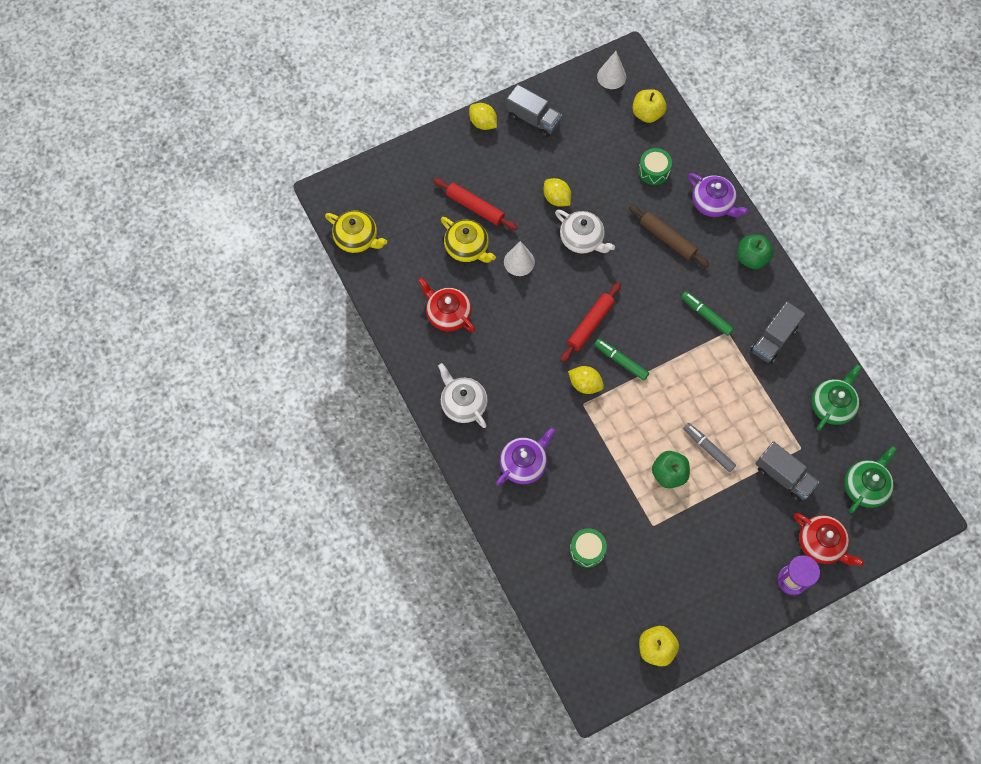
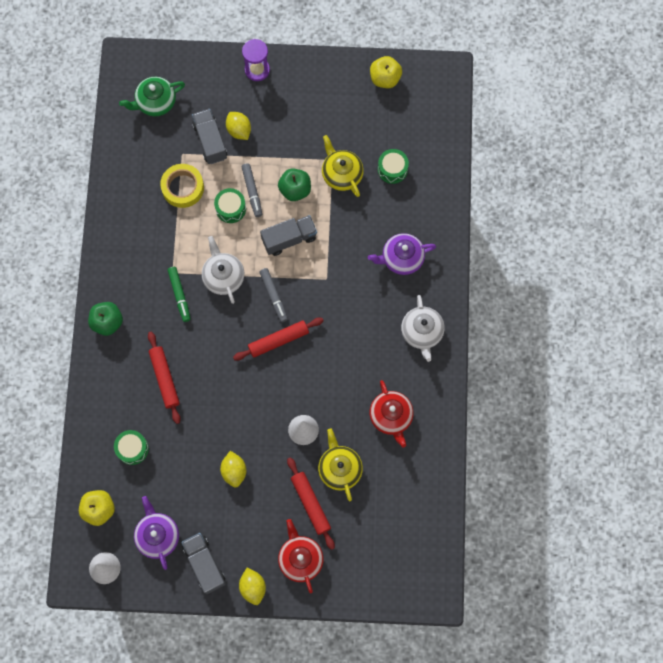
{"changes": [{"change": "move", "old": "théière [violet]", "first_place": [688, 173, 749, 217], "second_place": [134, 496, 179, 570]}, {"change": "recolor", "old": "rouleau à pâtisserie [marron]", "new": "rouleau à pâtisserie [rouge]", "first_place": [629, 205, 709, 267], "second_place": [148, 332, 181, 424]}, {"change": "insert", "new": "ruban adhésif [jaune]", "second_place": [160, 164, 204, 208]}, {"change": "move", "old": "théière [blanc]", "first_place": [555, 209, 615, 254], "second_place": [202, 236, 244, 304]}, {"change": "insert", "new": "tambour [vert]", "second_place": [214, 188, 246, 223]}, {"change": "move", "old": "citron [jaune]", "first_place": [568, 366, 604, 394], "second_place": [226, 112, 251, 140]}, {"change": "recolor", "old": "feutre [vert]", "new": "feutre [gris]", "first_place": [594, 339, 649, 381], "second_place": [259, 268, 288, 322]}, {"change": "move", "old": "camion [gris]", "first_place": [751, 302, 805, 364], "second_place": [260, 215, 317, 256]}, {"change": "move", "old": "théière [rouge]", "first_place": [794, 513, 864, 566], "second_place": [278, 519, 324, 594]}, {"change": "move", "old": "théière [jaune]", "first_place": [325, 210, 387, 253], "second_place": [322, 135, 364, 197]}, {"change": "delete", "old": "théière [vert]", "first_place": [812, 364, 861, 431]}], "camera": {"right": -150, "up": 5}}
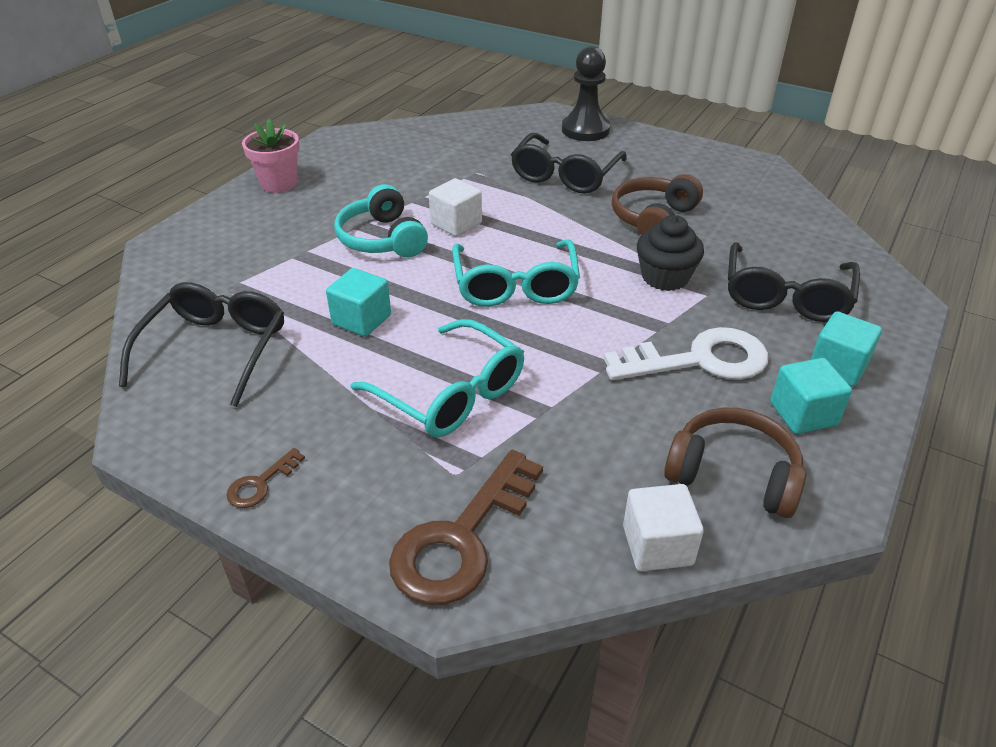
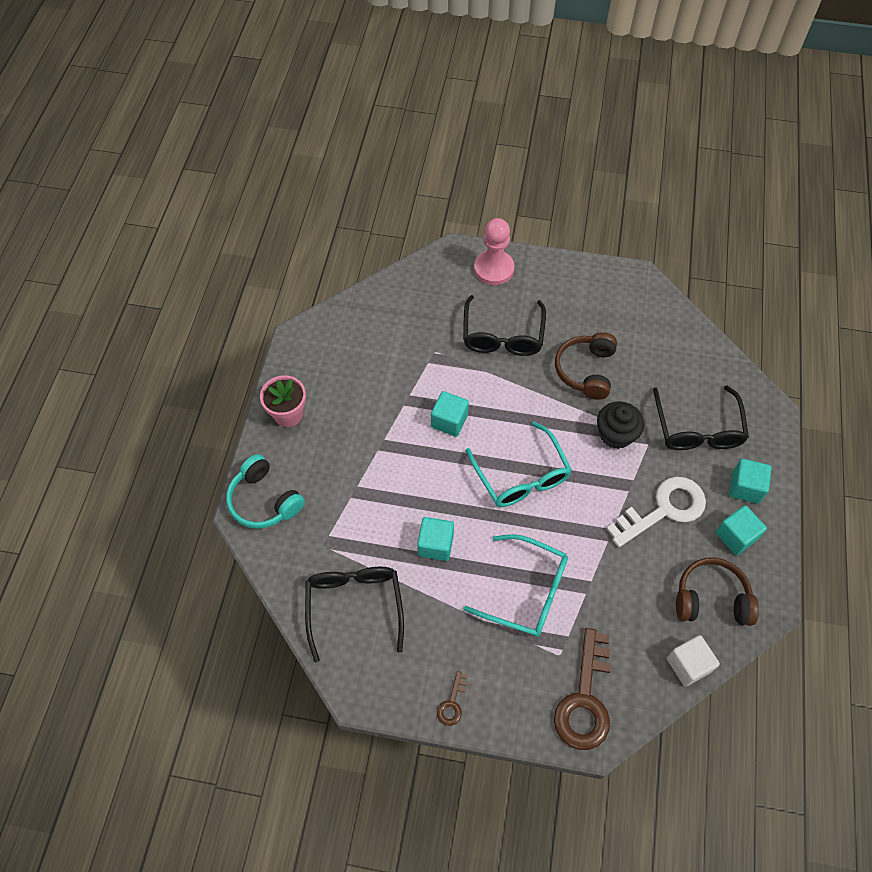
{"changes": [{"change": "move", "old": "casque audio [turquoise]", "first_place": [334, 184, 428, 257], "second_place": [226, 454, 305, 529]}, {"change": "recolor", "old": "cube [blanc]", "new": "cube [turquoise]", "first_place": [429, 178, 482, 237], "second_place": [431, 391, 469, 437]}, {"change": "recolor", "old": "pion [noir]", "new": "pion [rose]", "first_place": [562, 46, 610, 141], "second_place": [474, 218, 515, 285]}], "camera": {"right": -20, "up": 20}}
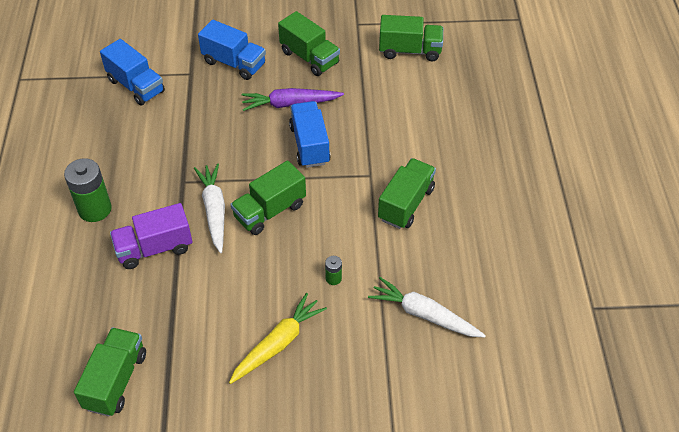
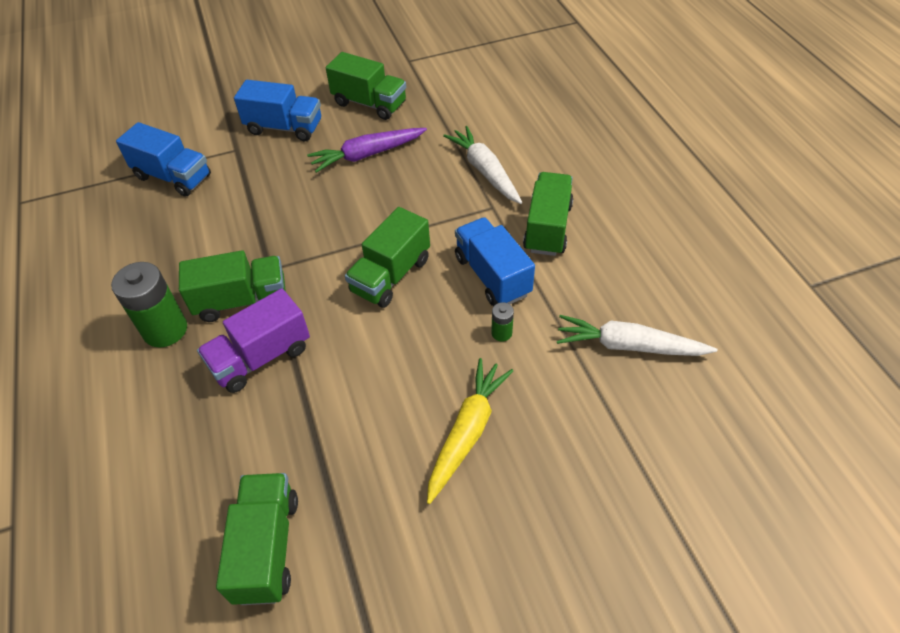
{"changes": [{"change": "move", "old": "camion [vert]", "first_place": [379, 15, 443, 61], "second_place": [179, 250, 286, 322]}, {"change": "move", "old": "carotte [blanc]", "first_place": [194, 163, 225, 253], "second_place": [443, 126, 522, 204]}, {"change": "move", "old": "camion [bleu]", "first_place": [289, 101, 331, 168], "second_place": [455, 217, 535, 306]}], "camera": {"right": -15, "up": 0}}
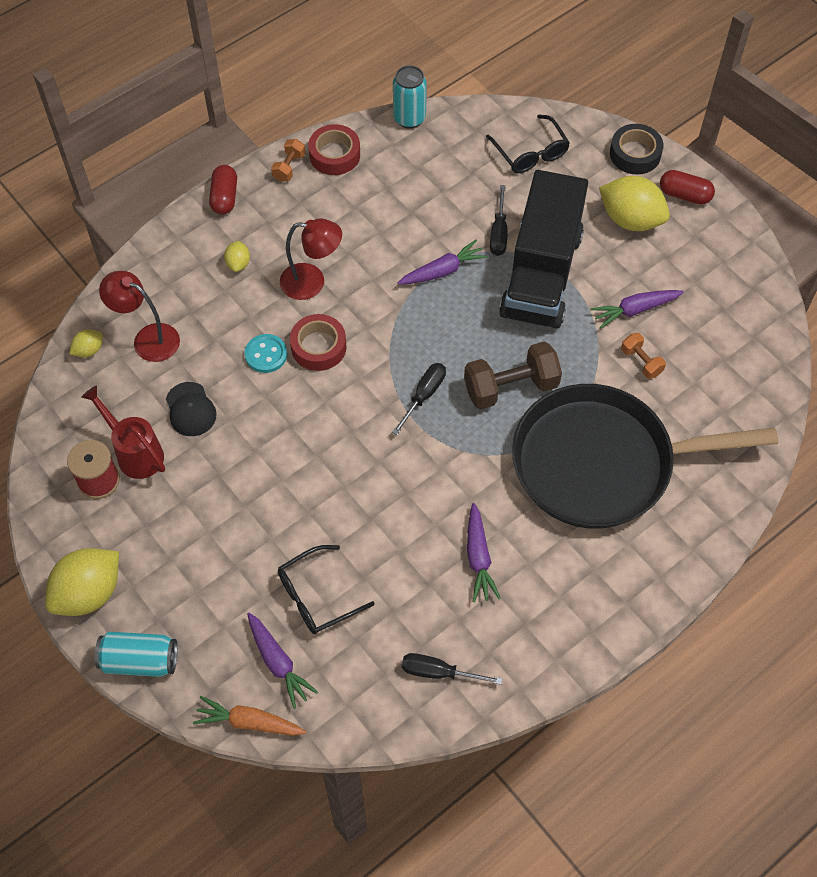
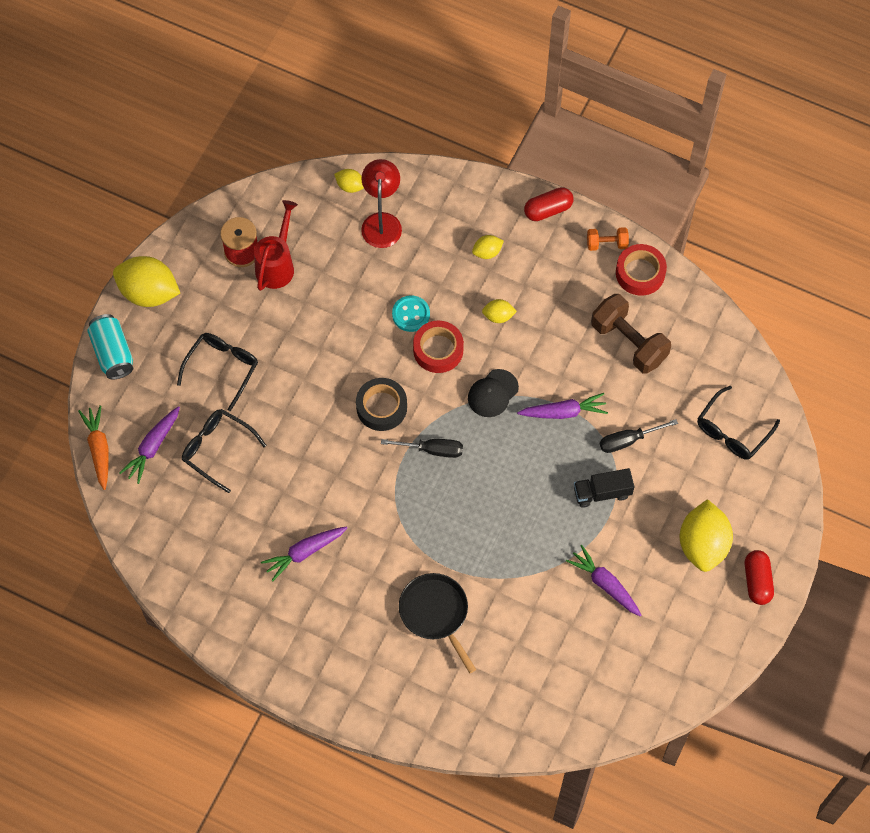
{"changes": [{"change": "insert", "new": "lunettes [noir]", "second_place": [177, 333, 258, 411]}, {"change": "move", "old": "ruban adhésif [noir]", "first_place": [610, 124, 664, 175], "second_place": [356, 378, 407, 431]}, {"change": "resize", "old": "poêle [noir]", "first_place": [512, 384, 778, 529], "second_place": [399, 573, 476, 673], "factor": 0.48}, {"change": "move", "old": "casquette [noir]", "first_place": [166, 382, 217, 436], "second_place": [468, 369, 519, 417]}, {"change": "replace", "old": "lampe [rouge]", "new": "citron [jaune]", "first_place": [280, 218, 342, 300], "second_place": [482, 299, 517, 323]}, {"change": "rotate", "old": "carotte [violet]", "first_place": [398, 240, 488, 285], "second_place": [517, 393, 608, 419], "degrees": -45}, {"change": "resize", "old": "camion [noir]", "first_place": [499, 170, 588, 329], "second_place": [574, 468, 634, 508], "factor": 0.41}, {"change": "move", "old": "haltère [marron]", "first_place": [464, 341, 562, 409], "second_place": [591, 294, 671, 373]}, {"change": "delete", "old": "canette [turquoise]", "first_place": [393, 65, 427, 128]}, {"change": "delete", "old": "tournevis [noir]", "first_place": [402, 653, 502, 685]}, {"change": "delete", "old": "haltère [orange]", "first_place": [621, 333, 666, 379]}], "camera": {"right": 65, "up": 5}}
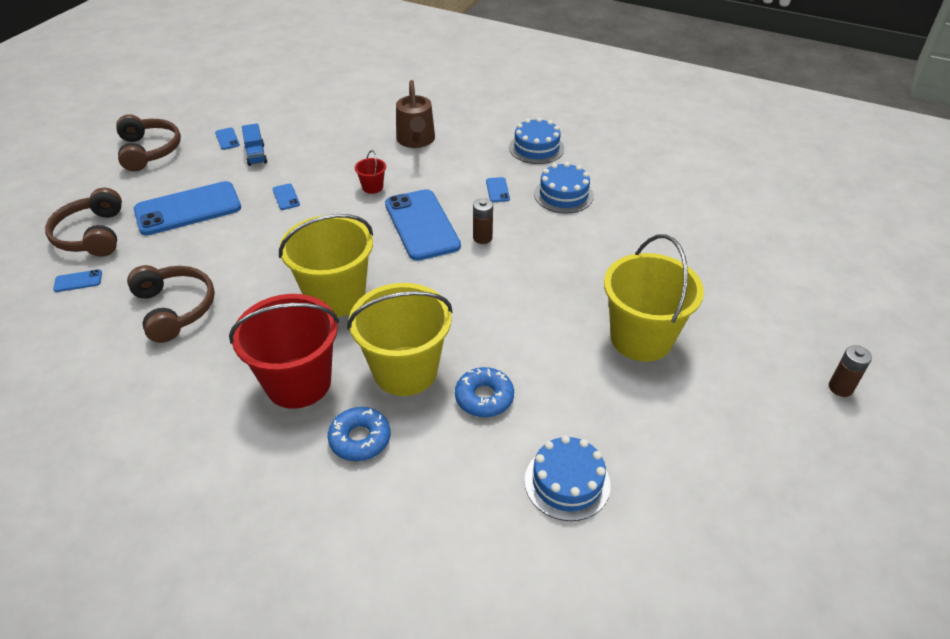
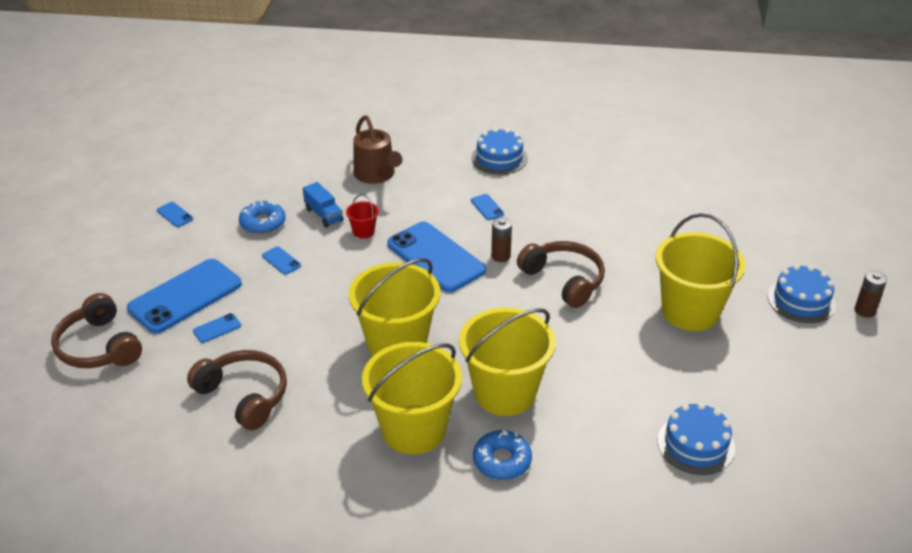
{"changes": [{"change": "move", "old": "téléphone [bleu]", "first_place": [53, 269, 102, 292], "second_place": [193, 313, 241, 343]}, {"change": "move", "old": "beignet [bleu]", "first_place": [455, 367, 514, 417], "second_place": [239, 201, 286, 234]}, {"change": "move", "old": "camion [bleu]", "first_place": [242, 123, 267, 166], "second_place": [303, 182, 343, 228]}, {"change": "recolor", "old": "seau [rouge]", "new": "seau [jaune]", "first_place": [229, 294, 339, 409], "second_place": [362, 342, 462, 454]}, {"change": "move", "old": "casque audio [marron]", "first_place": [116, 114, 181, 171], "second_place": [517, 241, 605, 308]}, {"change": "move", "old": "gâteau [bleu]", "first_place": [534, 162, 594, 213], "second_place": [767, 264, 836, 323]}], "camera": {"right": -20, "up": -5}}
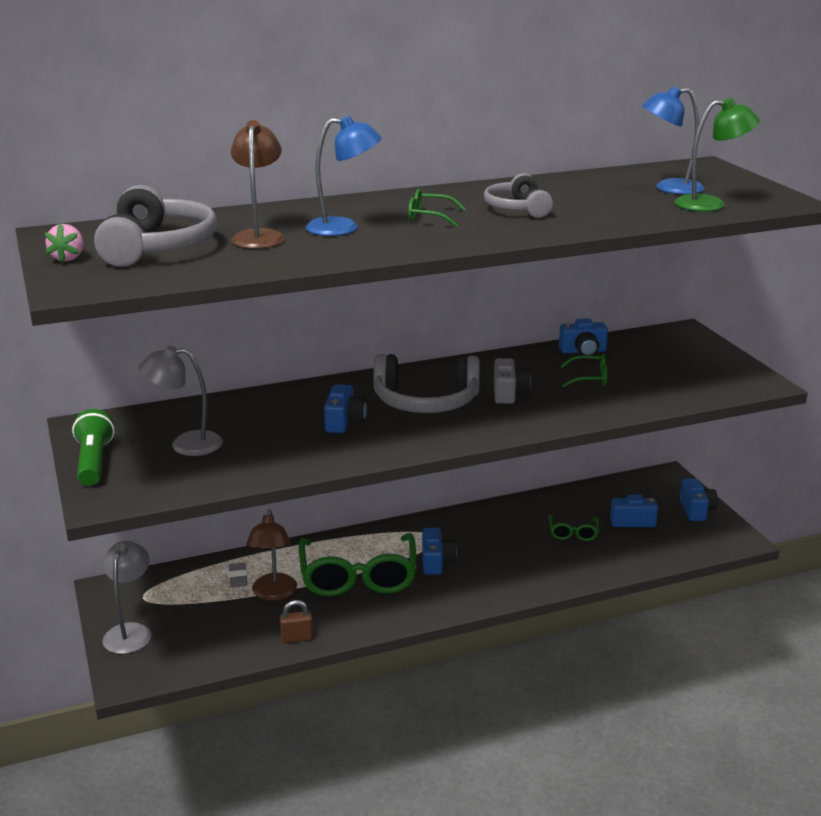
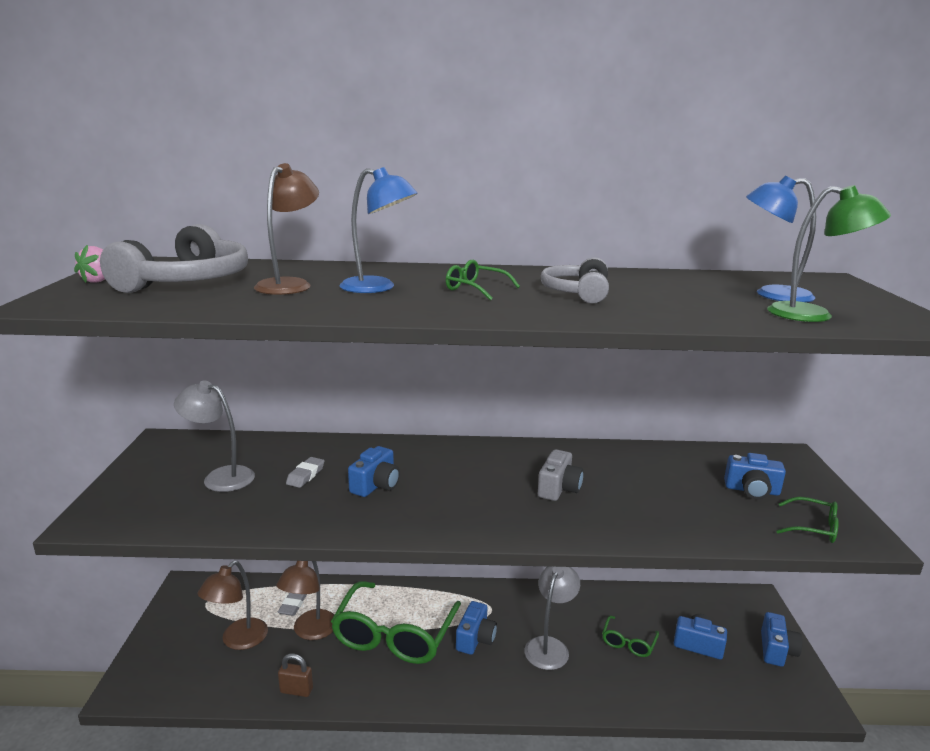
{"changes": [{"change": "insert", "new": "lampe [marron]", "second_place": [198, 561, 268, 650]}, {"change": "insert", "new": "gomme [gris]", "second_place": [286, 457, 325, 488]}, {"change": "move", "old": "lampe [gris]", "first_place": [102, 541, 151, 654], "second_place": [524, 566, 580, 670]}, {"change": "move", "old": "appareil photo [bleu]", "first_place": [559, 318, 608, 356], "second_place": [724, 453, 786, 499]}, {"change": "move", "old": "lunettes [vert]", "first_place": [561, 354, 607, 388], "second_place": [776, 497, 839, 543]}, {"change": "delete", "old": "lampe de poche [vert]", "first_place": [72, 409, 115, 486]}, {"change": "delete", "old": "casque audio [gris]", "first_place": [373, 354, 480, 413]}], "camera": {"right": 20, "up": -5}}
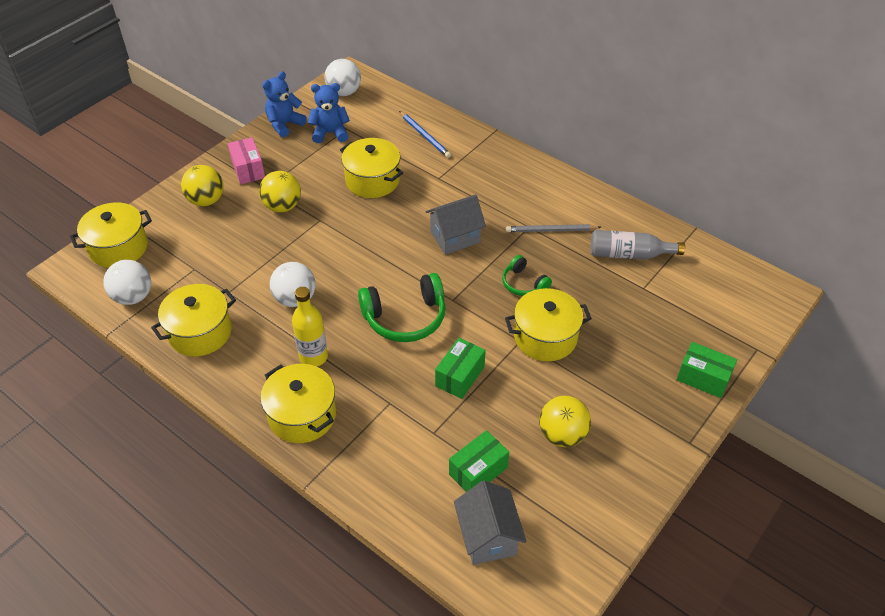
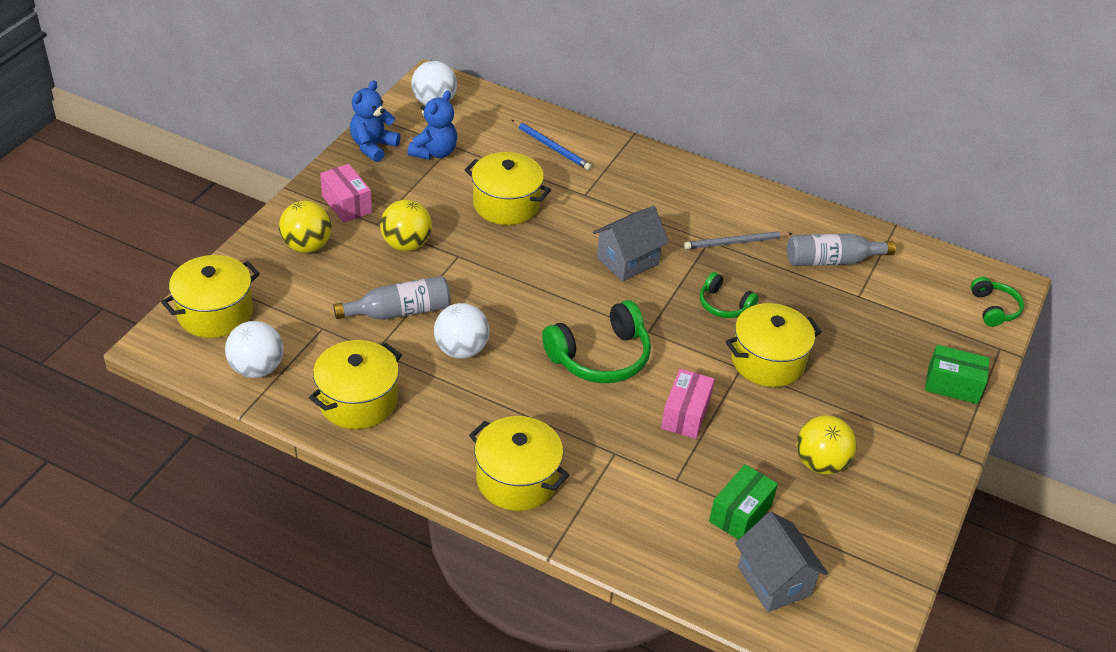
{"changes": [{"change": "insert", "new": "bouteille [gris]", "second_place": [333, 276, 451, 320]}, {"change": "rotate", "old": "ours en peluche [bleu]", "first_place": [308, 83, 350, 144], "second_place": [408, 91, 457, 160], "degrees": 135}, {"change": "recolor", "old": "boîte [vert]", "new": "boîte [rose]", "first_place": [435, 338, 486, 399], "second_place": [661, 369, 715, 439]}, {"change": "insert", "new": "casque audio [vert]", "second_place": [971, 277, 1024, 327]}, {"change": "delete", "old": "bouteille [jaune]", "first_place": [292, 287, 328, 366]}], "camera": {"right": -15, "up": -5}}
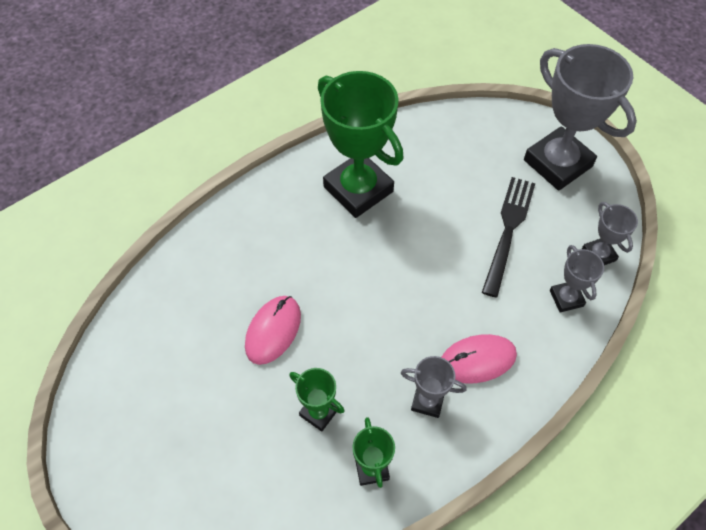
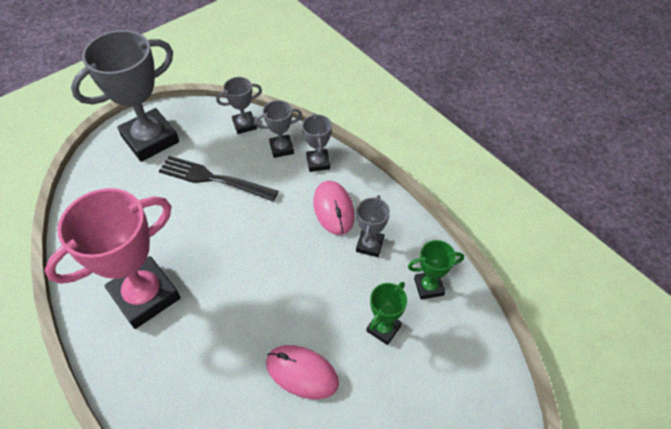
{"changes": [{"change": "recolor", "old": "trophée [vert]", "new": "trophée [rose]", "first_place": [318, 71, 404, 218], "second_place": [45, 188, 181, 329]}, {"change": "insert", "new": "trophée [gris]", "second_place": [302, 113, 332, 172]}], "camera": {"right": -90, "up": -5}}
